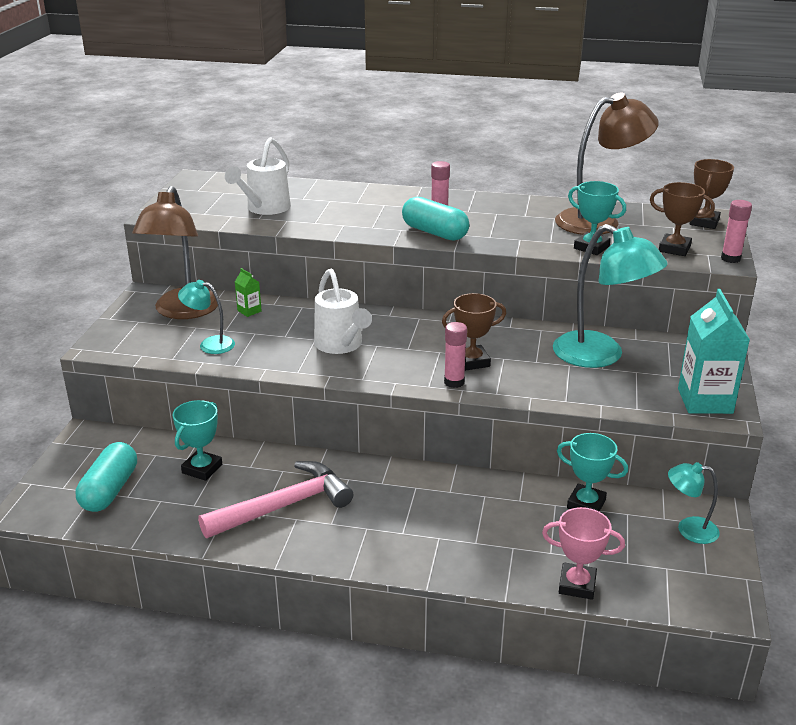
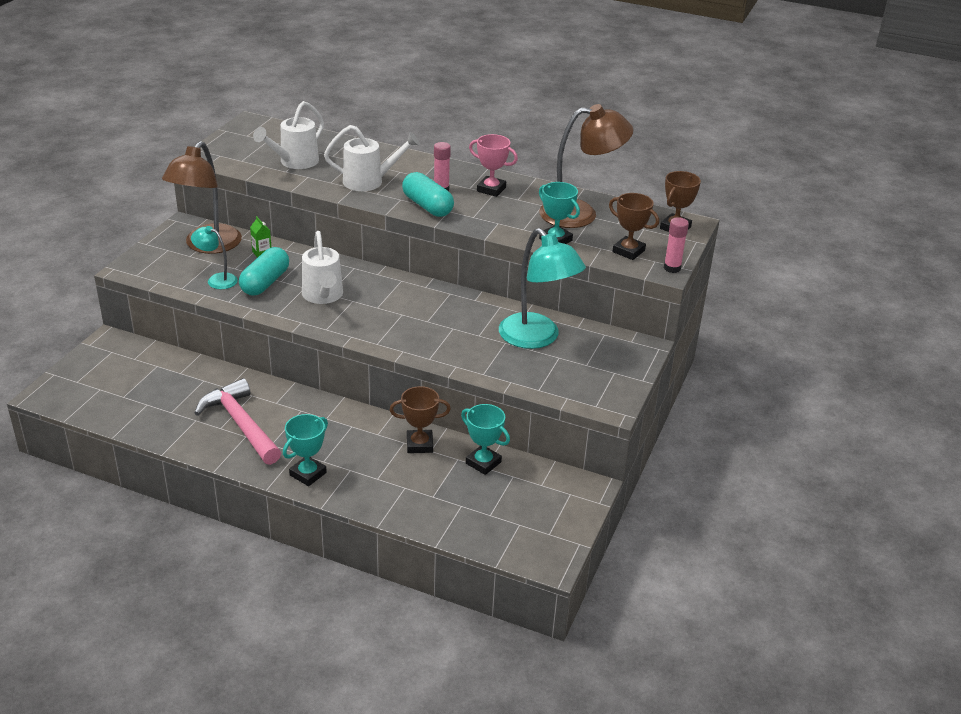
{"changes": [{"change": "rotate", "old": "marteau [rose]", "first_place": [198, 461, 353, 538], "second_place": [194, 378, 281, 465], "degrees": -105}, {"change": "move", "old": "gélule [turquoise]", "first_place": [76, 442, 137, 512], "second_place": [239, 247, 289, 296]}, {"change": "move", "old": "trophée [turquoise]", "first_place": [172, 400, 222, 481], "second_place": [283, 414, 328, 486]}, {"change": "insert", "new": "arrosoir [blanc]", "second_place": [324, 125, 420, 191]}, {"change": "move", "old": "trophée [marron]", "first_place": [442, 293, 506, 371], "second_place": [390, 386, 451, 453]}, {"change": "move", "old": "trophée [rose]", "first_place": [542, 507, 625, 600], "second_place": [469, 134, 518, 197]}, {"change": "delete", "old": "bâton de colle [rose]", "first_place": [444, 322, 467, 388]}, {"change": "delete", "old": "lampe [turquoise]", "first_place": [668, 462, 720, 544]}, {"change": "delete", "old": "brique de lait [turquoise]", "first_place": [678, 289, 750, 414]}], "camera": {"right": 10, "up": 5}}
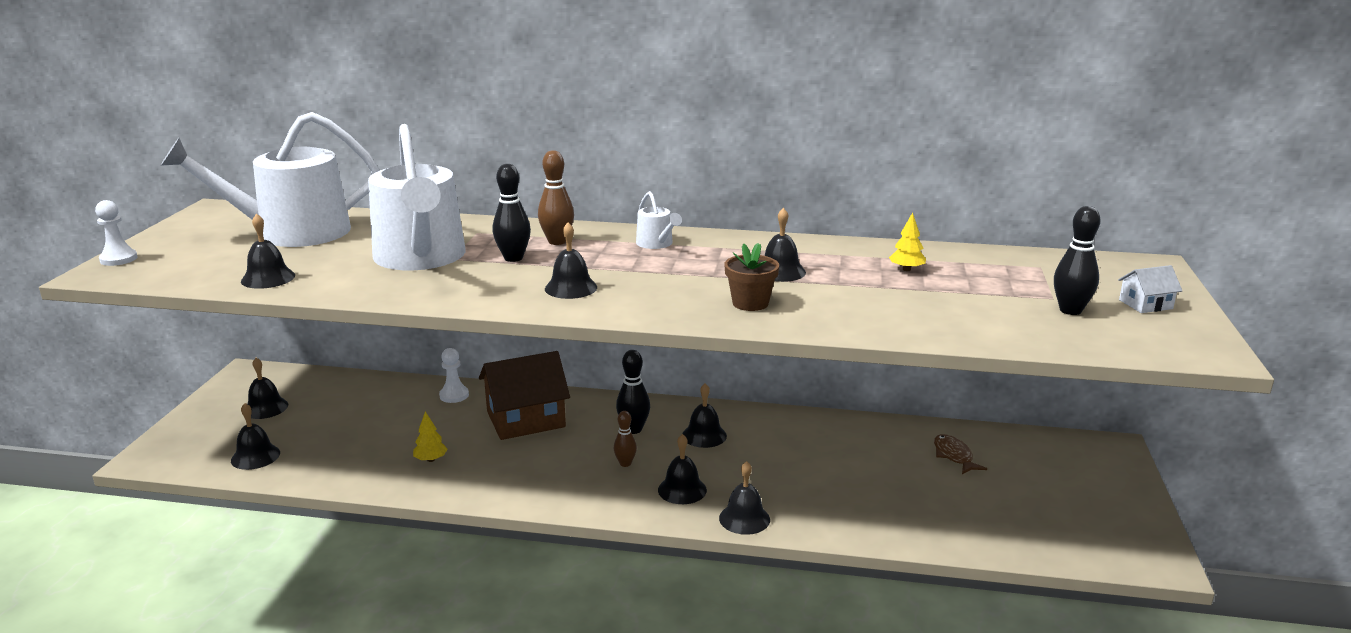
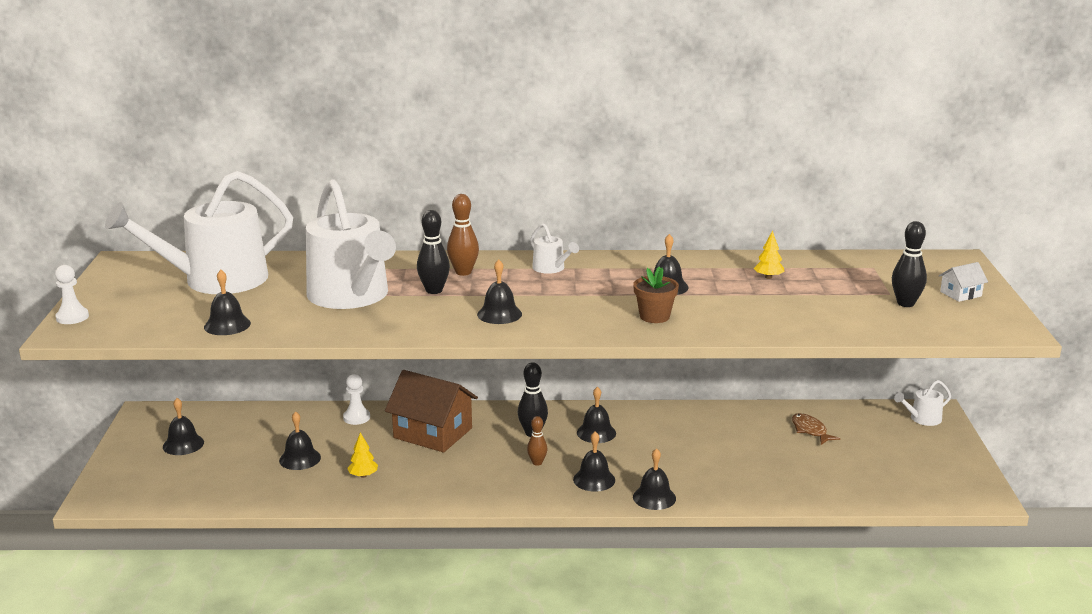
{"changes": [{"change": "move", "old": "cloche [noir]", "first_place": [231, 403, 280, 470], "second_place": [279, 411, 321, 470]}, {"change": "rotate", "old": "maison [marron]", "first_place": [479, 351, 570, 440], "second_place": [385, 370, 478, 453], "degrees": 60}, {"change": "insert", "new": "arrosoir [blanc]", "second_place": [894, 380, 951, 426]}], "camera": {"right": -10, "up": 0}}
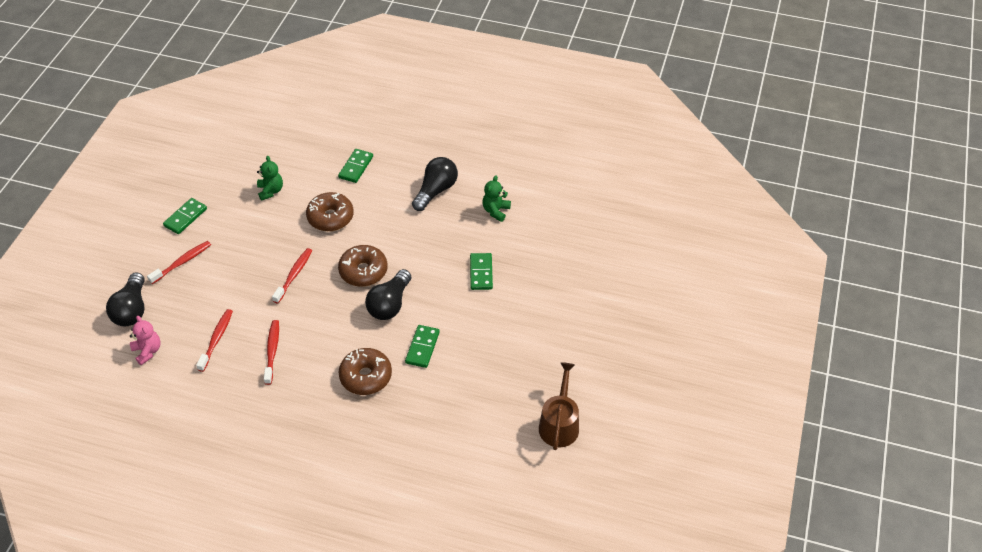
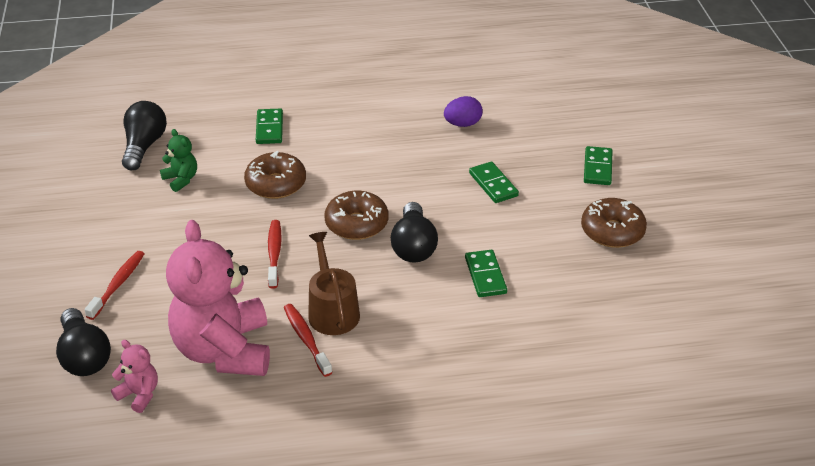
{"changes": [{"change": "move", "old": "ampoule [noir]", "first_place": [412, 157, 458, 211], "second_place": [122, 101, 167, 170]}, {"change": "replace", "old": "brosse à dents [rouge]", "new": "ours en peluche [rose]", "first_place": [196, 309, 233, 372], "second_place": [166, 220, 270, 376]}, {"change": "move", "old": "arrosoir [marron]", "first_place": [539, 362, 579, 450], "second_place": [308, 232, 360, 335]}, {"change": "replace", "old": "ours en peluche [vert]", "new": "œuf [violet]", "first_place": [482, 175, 511, 222], "second_place": [444, 96, 483, 127]}, {"change": "move", "old": "beignet [marron]", "first_place": [339, 348, 392, 395], "second_place": [581, 198, 647, 248]}, {"change": "move", "old": "domino [vert]", "first_place": [163, 198, 207, 234], "second_place": [584, 146, 613, 185]}], "camera": {"right": -25, "up": -10}}
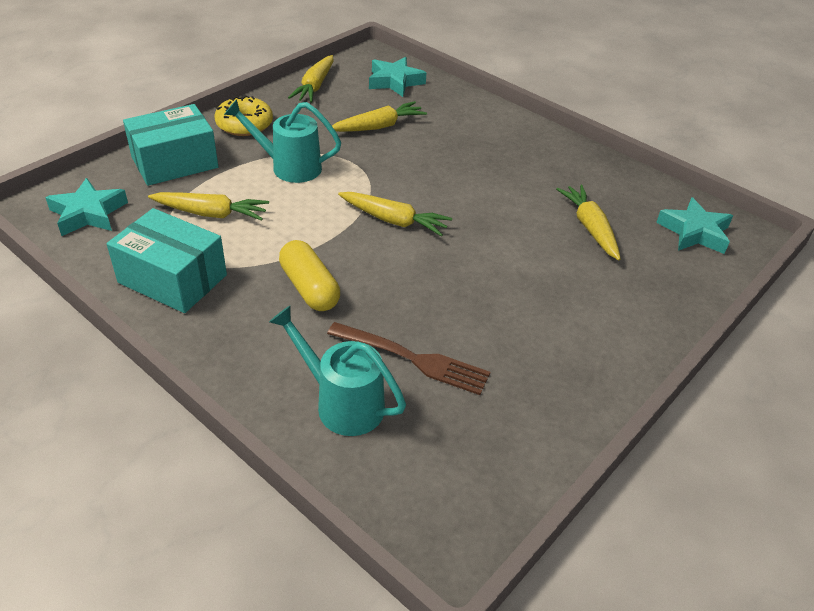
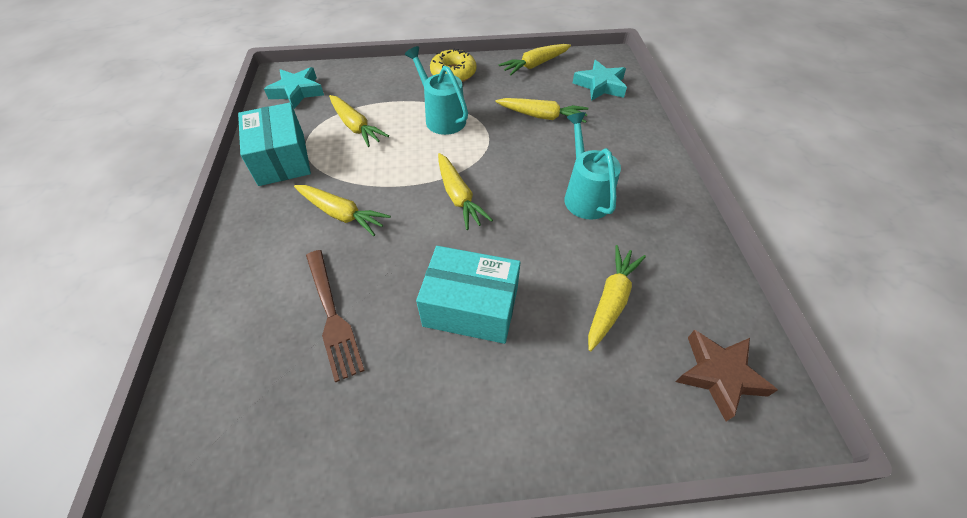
{"changes": [{"change": "replace", "old": "gélule [jaune]", "new": "carotte [jaune]", "first_place": [279, 240, 340, 311], "second_place": [294, 185, 391, 236]}, {"change": "move", "old": "boîte [turquoise]", "first_place": [123, 104, 218, 186], "second_place": [416, 246, 521, 344]}, {"change": "move", "old": "arrosoir [turquoise]", "first_place": [269, 306, 406, 436], "second_place": [564, 112, 621, 220]}, {"change": "recolor", "old": "étoile [turquoise]", "new": "étoile [marron]", "first_place": [656, 197, 733, 254], "second_place": [676, 330, 778, 422]}], "camera": {"right": 45, "up": 10}}
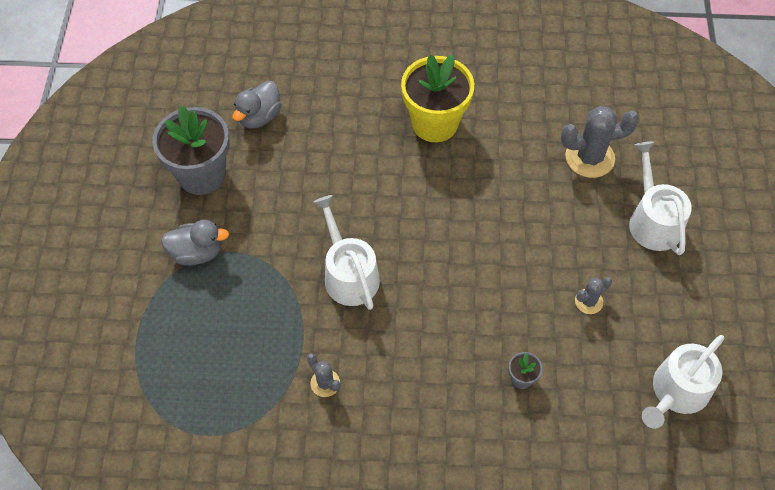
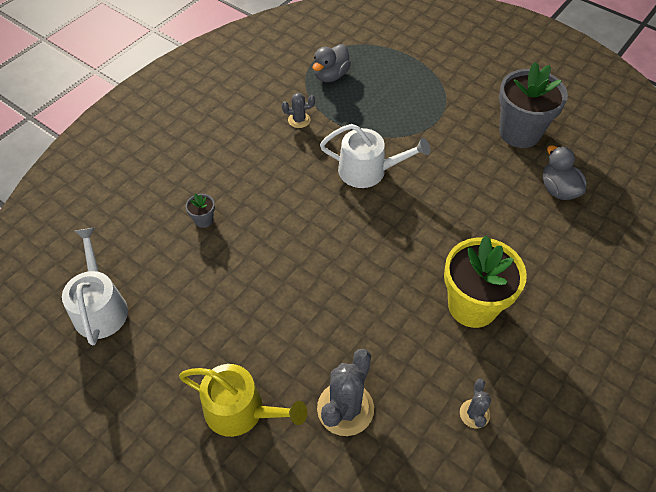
{"changes": [{"change": "recolor", "old": "arrosoir [blanc]", "new": "arrosoir [jaune]", "first_place": [629, 141, 692, 255], "second_place": [179, 364, 308, 437]}, {"change": "move", "old": "canard [gris]", "first_place": [161, 220, 229, 266], "second_place": [312, 44, 351, 82]}, {"change": "move", "old": "cactus [gris]", "first_place": [575, 277, 612, 314], "second_place": [460, 379, 491, 429]}], "camera": {"right": 125, "up": -5}}
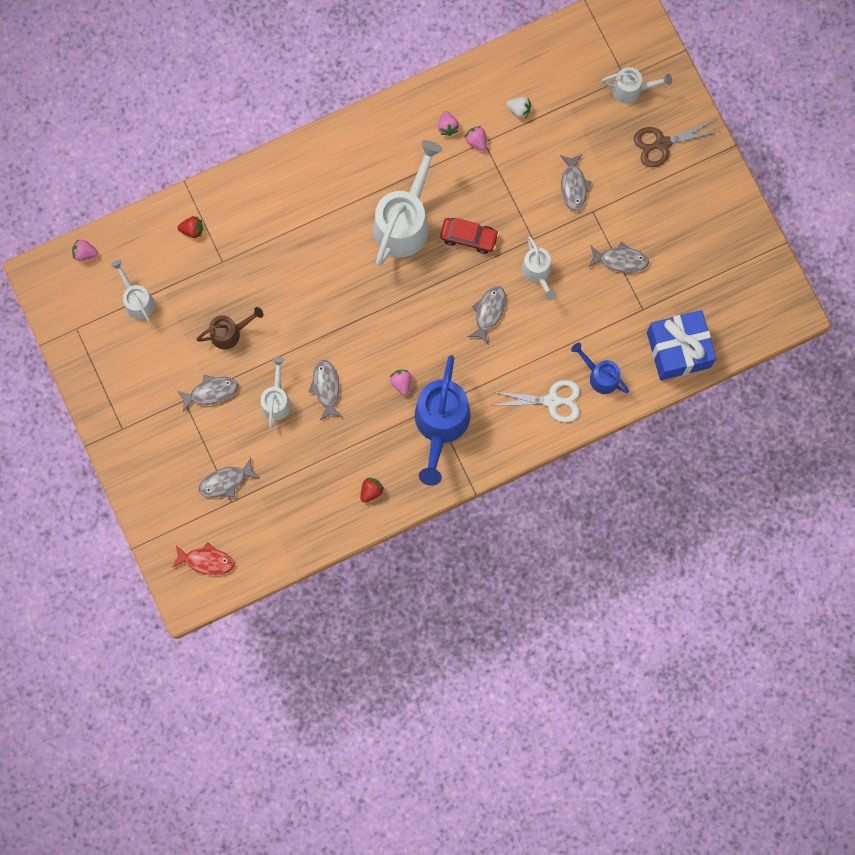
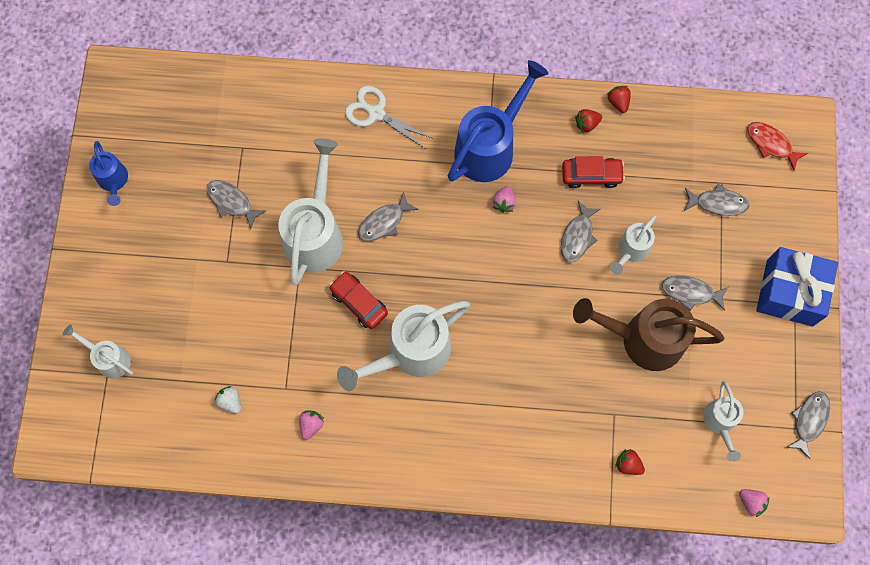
{"changes": [{"change": "move", "old": "arrosoir [bleu]", "first_place": [571, 343, 629, 394], "second_place": [89, 141, 128, 206]}, {"change": "resize", "old": "arrosoir [blanc]", "first_place": [522, 236, 556, 300], "second_place": [278, 138, 343, 286], "factor": 1.88}, {"change": "insert", "new": "voiture [rouge]", "second_place": [562, 156, 625, 188]}, {"change": "resize", "old": "arrosoir [marron]", "first_place": [196, 307, 263, 350], "second_place": [573, 298, 724, 371], "factor": 1.88}, {"change": "insert", "new": "fraise [rouge]", "second_place": [607, 86, 631, 113]}, {"change": "move", "old": "cadeau [bleu]", "first_place": [647, 310, 716, 380], "second_place": [756, 247, 838, 327]}, {"change": "move", "old": "poisson [gris]", "first_place": [560, 154, 592, 211], "second_place": [785, 391, 830, 459]}, {"change": "delete", "old": "fraise [rose]", "first_place": [464, 126, 487, 151]}, {"change": "delete", "old": "ciseaux [marron]", "first_place": [634, 120, 720, 167]}], "camera": {"right": -150, "up": -5}}
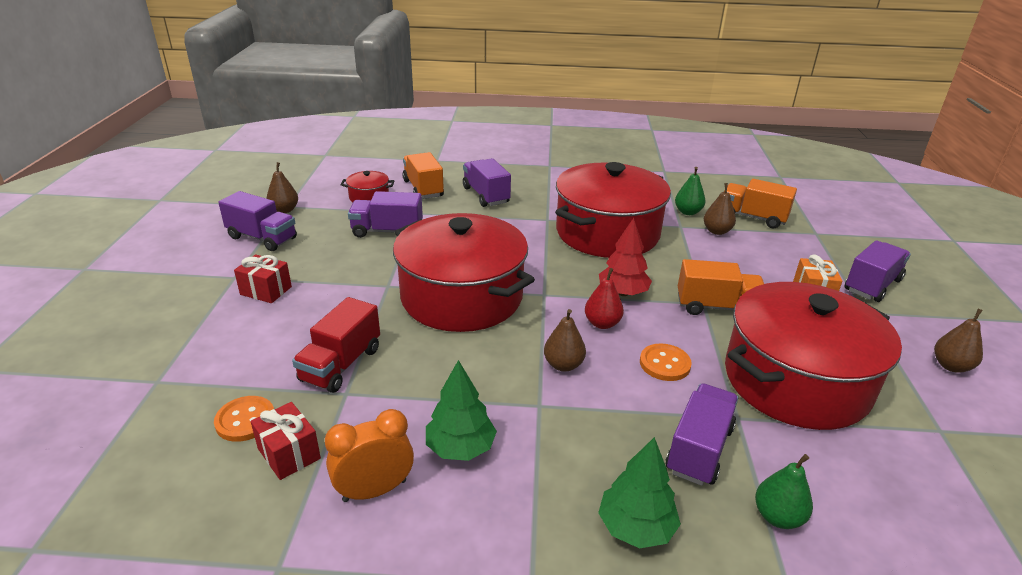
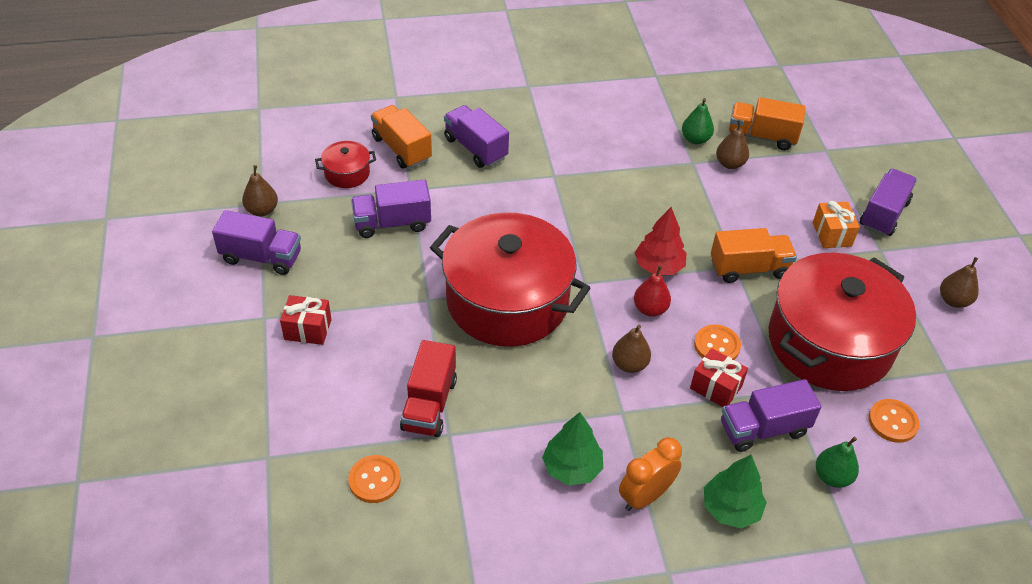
{"changes": [{"change": "move", "old": "réveil [orange]", "first_place": [325, 409, 414, 502], "second_place": [619, 437, 682, 511]}, {"change": "move", "old": "cadeau [rouge]", "first_place": [251, 402, 321, 480], "second_place": [690, 348, 748, 407]}, {"change": "rotate", "old": "camion [violet]", "first_place": [665, 384, 738, 486], "second_place": [721, 379, 822, 452], "degrees": -120}, {"change": "insert", "new": "bouton [orange]", "second_place": [868, 399, 920, 443]}, {"change": "delete", "old": "marmite [rouge]", "first_place": [555, 162, 671, 258]}], "camera": {"right": -15, "up": 15}}
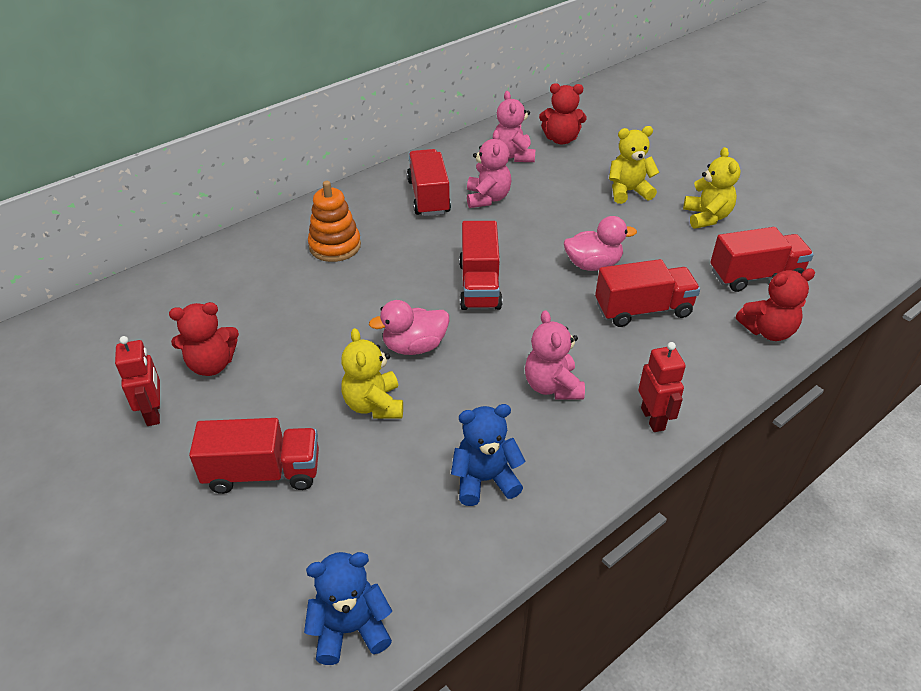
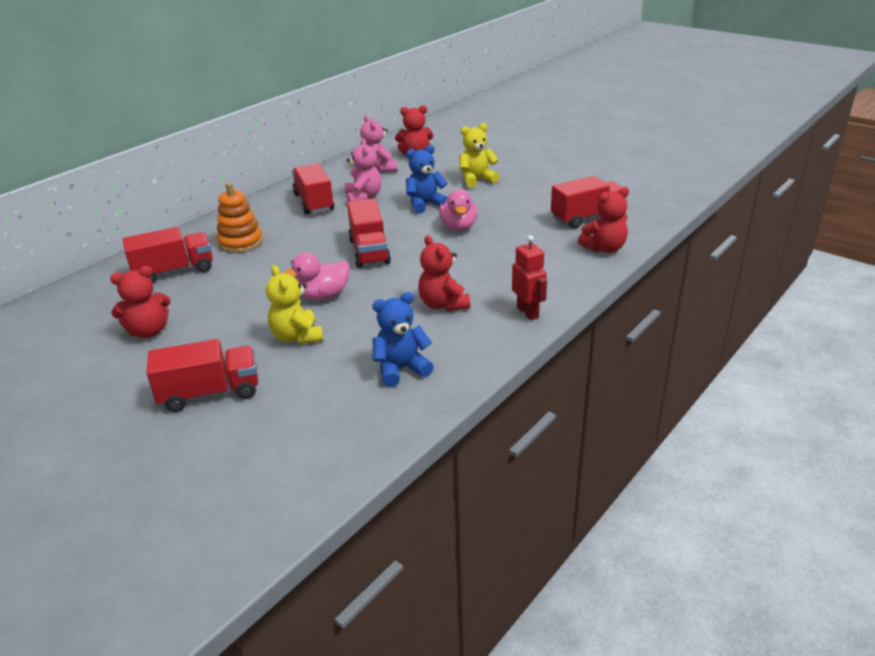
{"changes": [{"change": "move", "old": "camion [rouge]", "first_place": [595, 259, 700, 327], "second_place": [123, 227, 213, 283]}, {"change": "move", "old": "ours en peluche [bleu]", "first_place": [304, 552, 392, 665], "second_place": [406, 145, 448, 214]}, {"change": "recolor", "old": "ours en peluche [rose]", "new": "ours en peluche [rouge]", "first_place": [525, 310, 585, 400], "second_place": [418, 235, 470, 311]}, {"change": "rotate", "old": "canard [rose]", "first_place": [564, 216, 637, 271], "second_place": [439, 189, 477, 231], "degrees": 105}, {"change": "delete", "old": "robot [rouge]", "first_place": [115, 336, 160, 426]}, {"change": "delete", "old": "ours en peluche [jaune]", "first_place": [683, 147, 741, 229]}], "camera": {"right": -10, "up": -10}}
